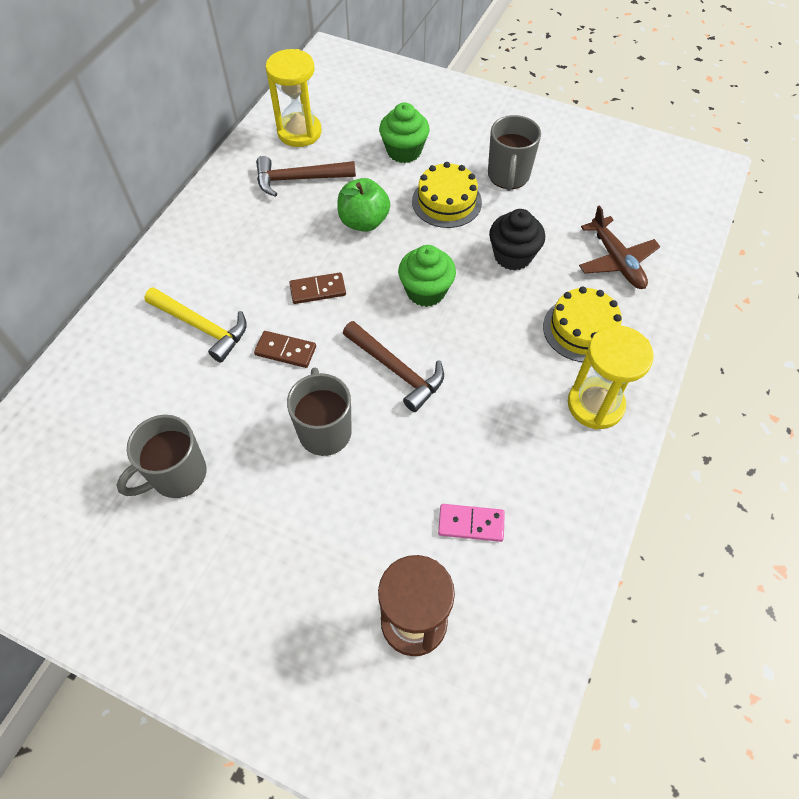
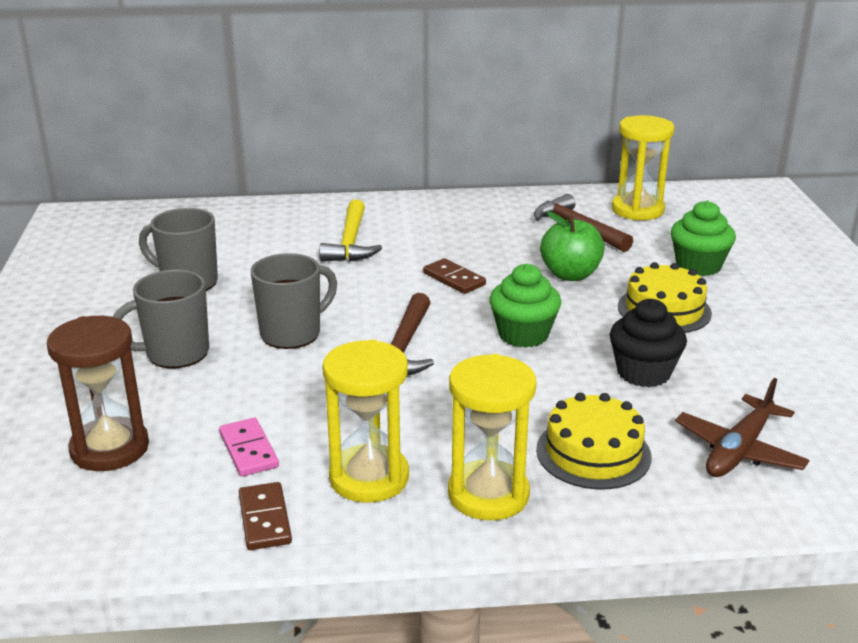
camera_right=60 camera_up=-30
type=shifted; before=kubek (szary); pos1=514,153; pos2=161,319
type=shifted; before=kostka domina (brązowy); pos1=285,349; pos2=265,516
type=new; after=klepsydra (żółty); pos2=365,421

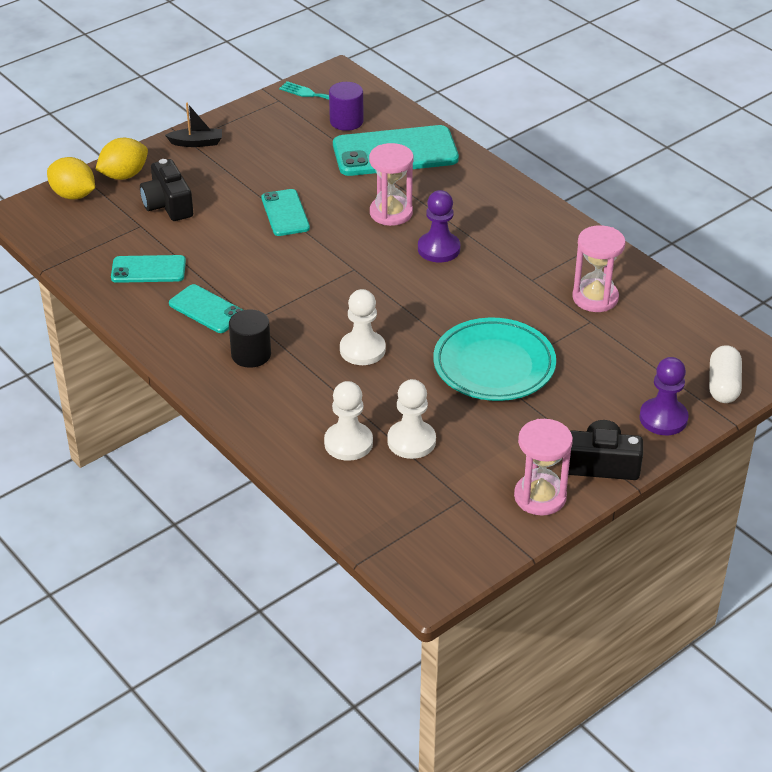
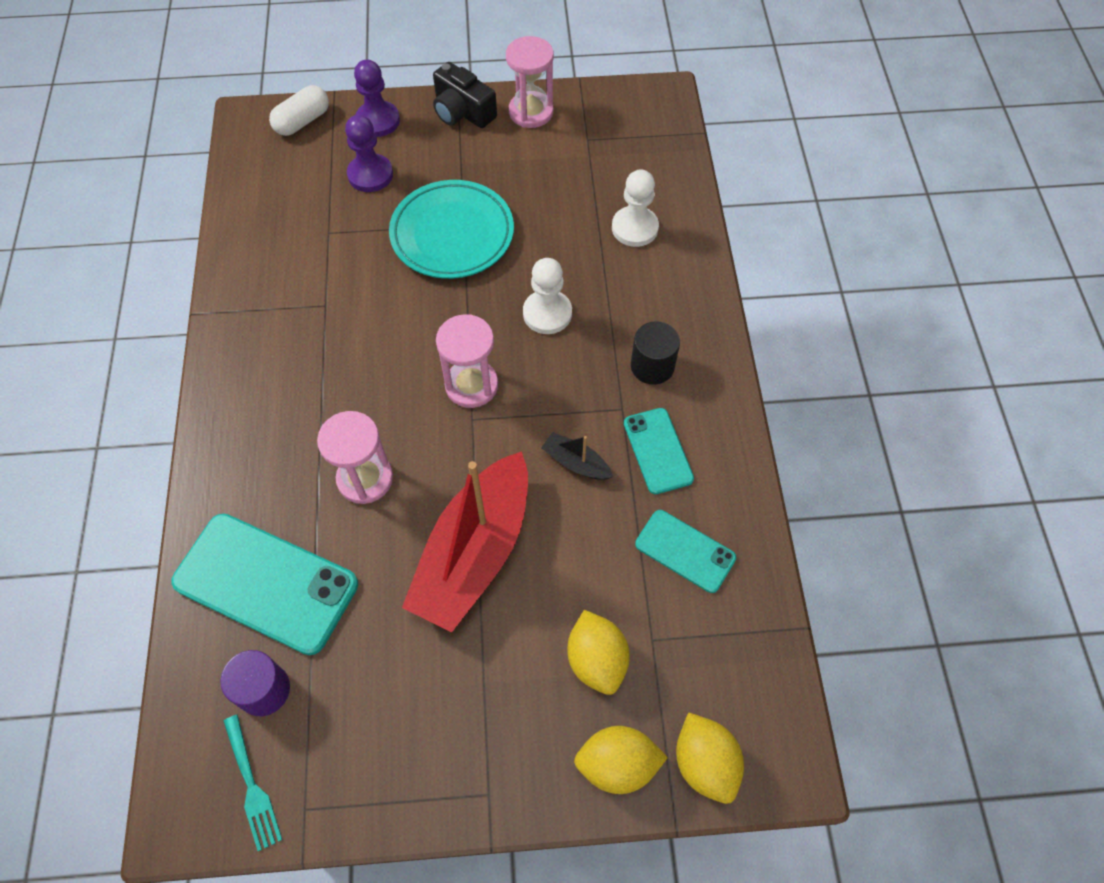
camera_right=-145 camera_up=20
type=shifted; before=łódka (czarny); pos1=193,125; pos2=577,456
type=swapped; before=aparat fotograficzny (czarny); after=cytryna (żółty); pos1=166,190; pos2=598,652
type=swapped; before=telefon (turkusowy); after=łódka (czerwony); pos1=285,212; pos2=465,541
type=shifted; before=pionek (fioletowy); pos1=439,226; pos2=369,153
type=shifted; before=klepsydra (różowy); pos1=599,268; pos2=467,361
type=gone; before=pionek (biały); pos1=411,419

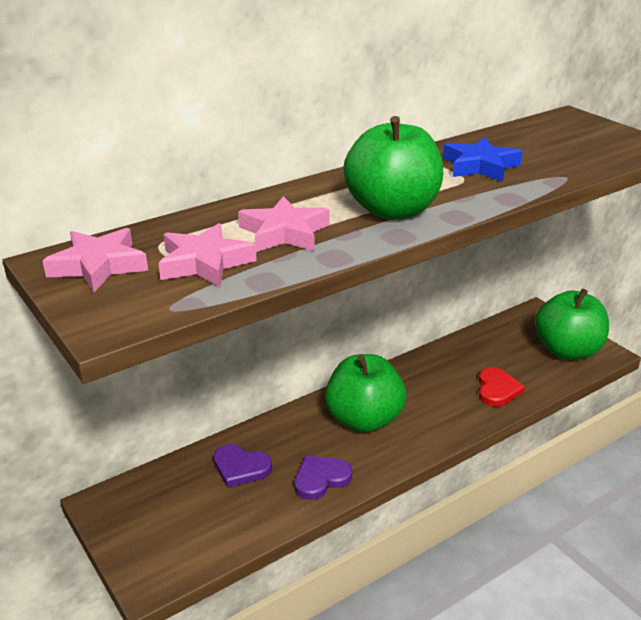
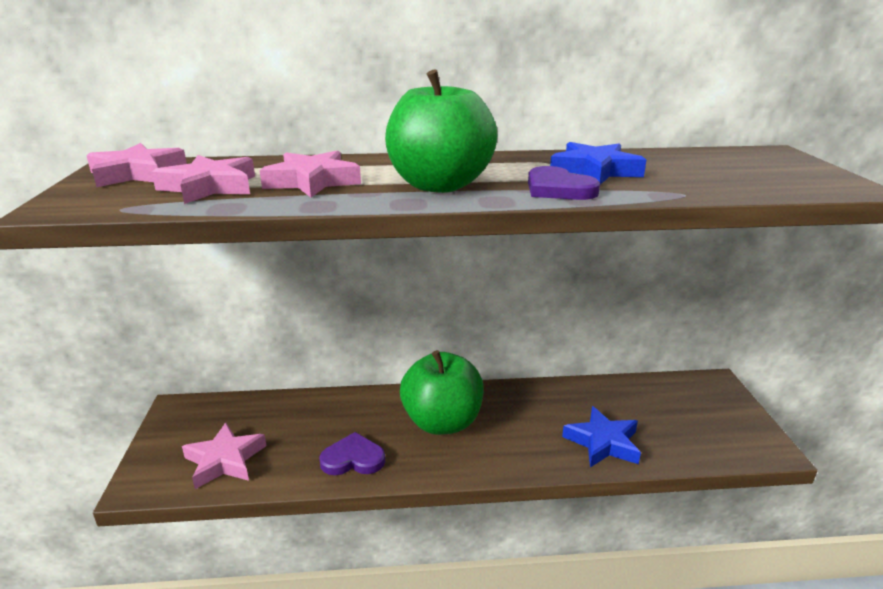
camera_right=30 camera_up=-5
type=gone; before=jabłko (zielony); pos1=572,324
type=swapped; before=serce (czerwony); after=gwiazda (niebieski); pos1=502,387; pos2=601,436
type=shifted; before=serce (fioletowy); pos1=243,466; pos2=564,183
type=new; after=gwiazda (różowy); pos2=224,456

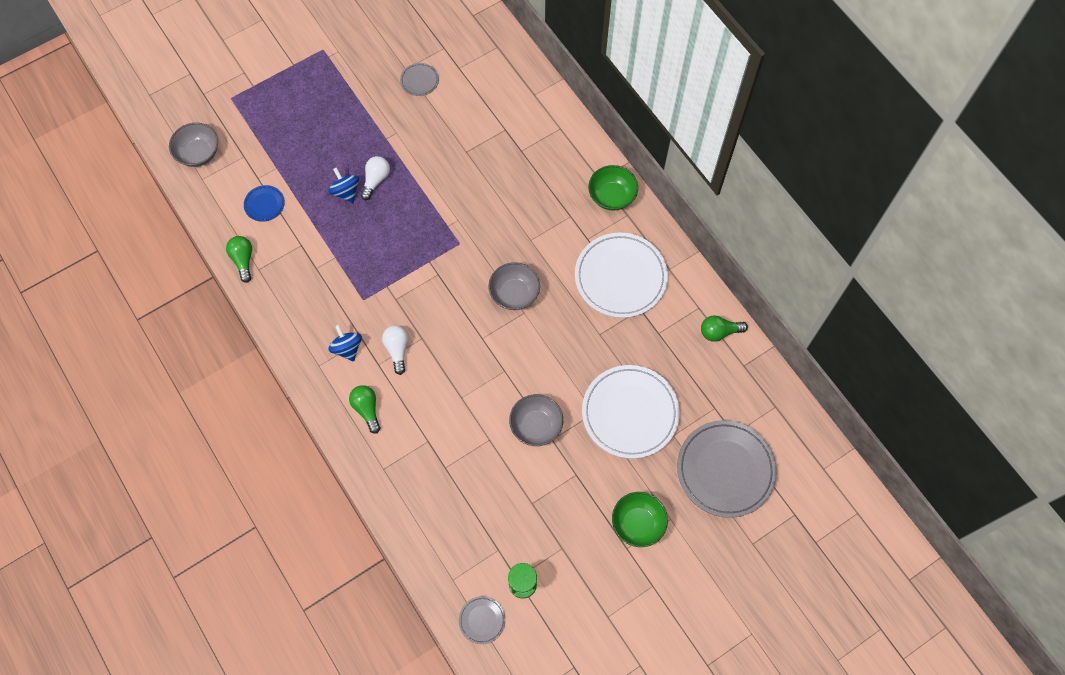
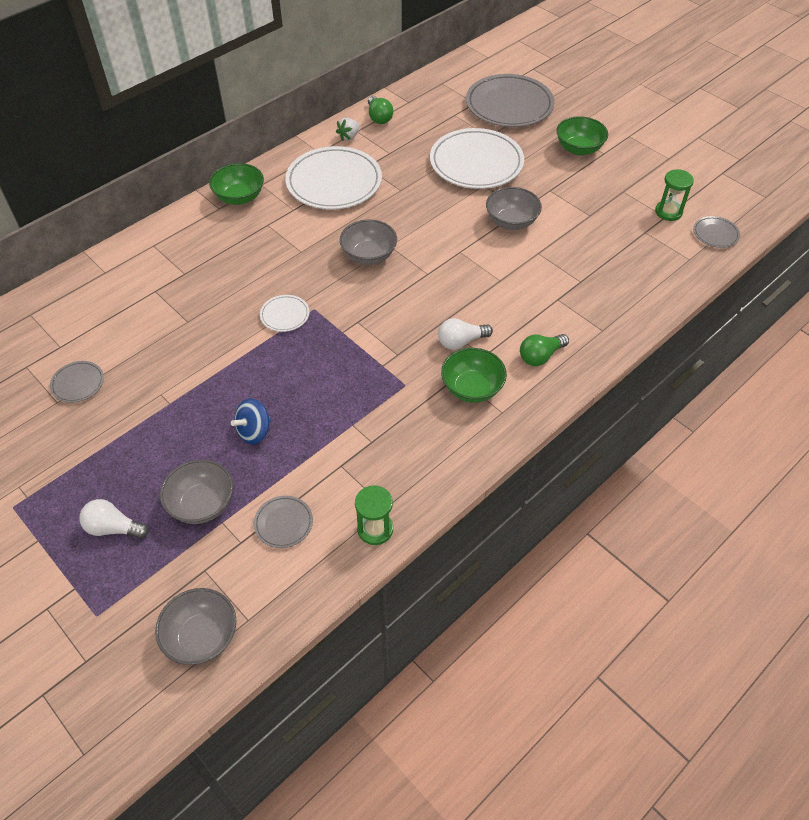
camera_right=-100 camera_up=-15
type=shifted; before=żarówka (biały); pos1=375,178; pos2=114,519
type=repainted; before=talerz (niebieski); after=talerz (szary); pos1=264,203; pos2=283,522
type=swapped; before=żarówka (zielony); after=klepsydra (zielony); pos1=239,259; pos2=374,515
type=swapped; before=bączek (niebieski); after=miska (zielony); pos1=345,343; pos2=474,375
type=new; after=truskawka (biały); pos2=347,129
type=new; after=talerz (biały); pos2=284,313
type=new; after=miska (szary); pos2=196,492

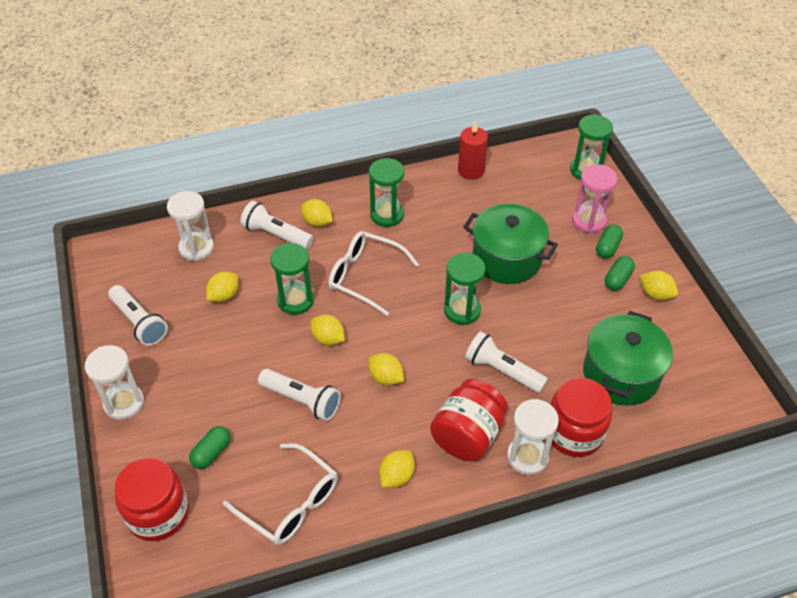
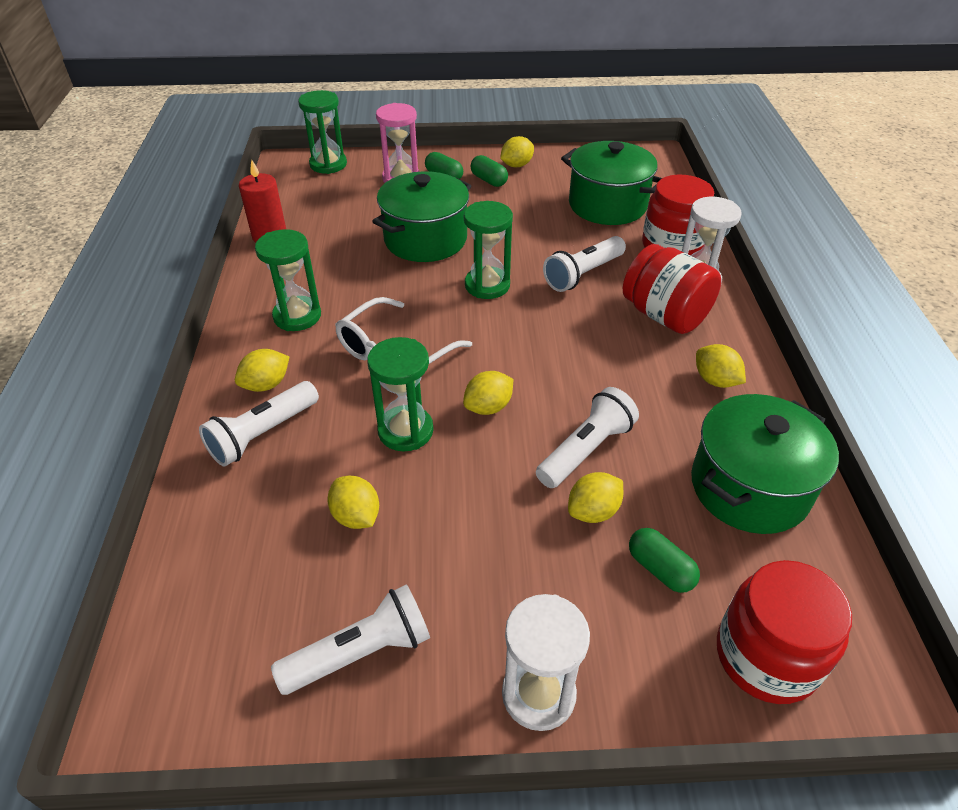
camera_right=-75 camera_up=-5
type=gone; before=klepsydra (biały); pos1=190,226
type=shifted; before=cytryna (żółty); pos1=386,369; pos2=595,497
type=swapped; before=okulary (biały); after=garnek (zielony); pos1=280,494; pos2=765,464

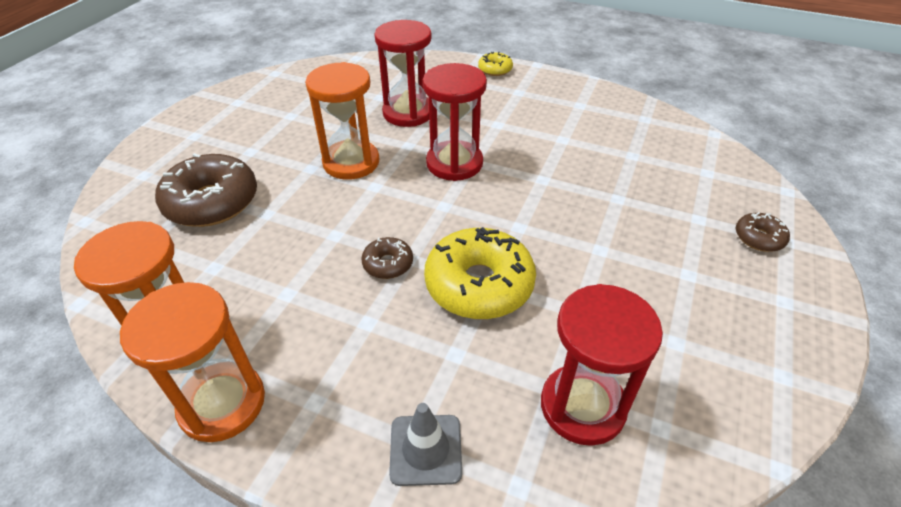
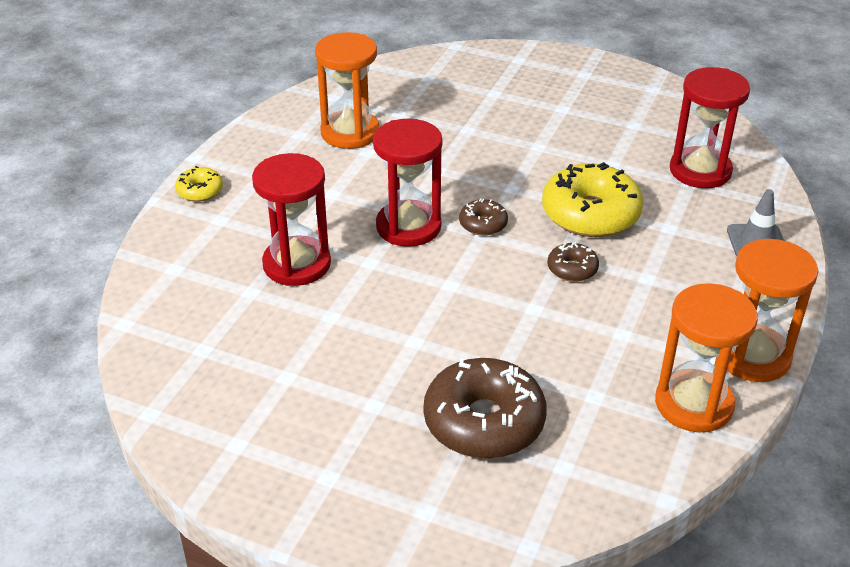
camera_right=-90 camera_up=-5
type=shifted; before=klepsydra (pomarańczowy); pos1=342,121; pos2=347,90
type=shifted; before=donut (brązowy); pos1=763,232; pos2=483,217

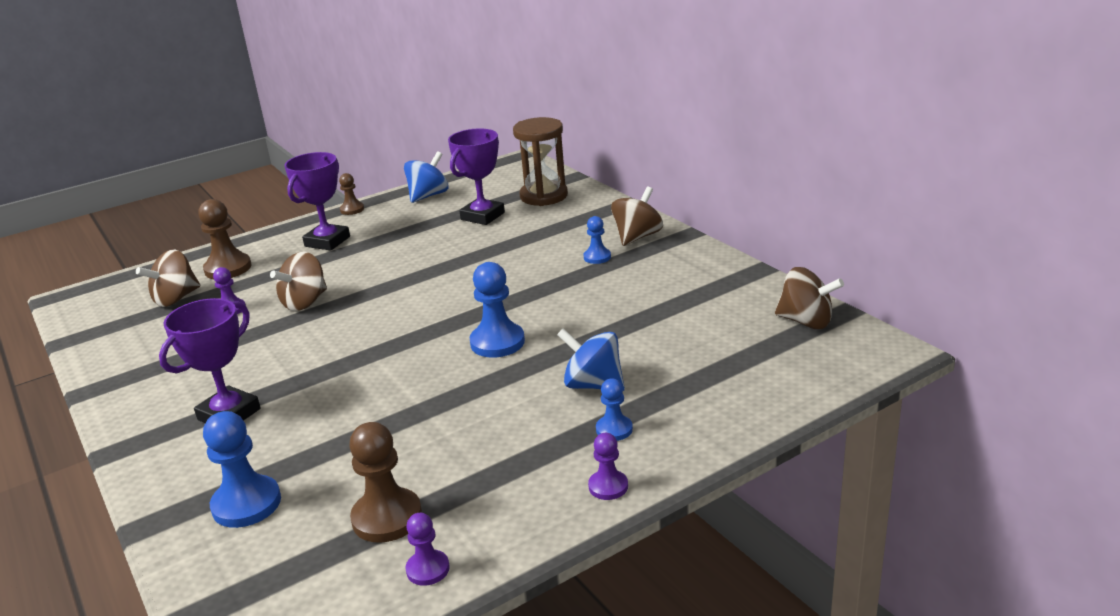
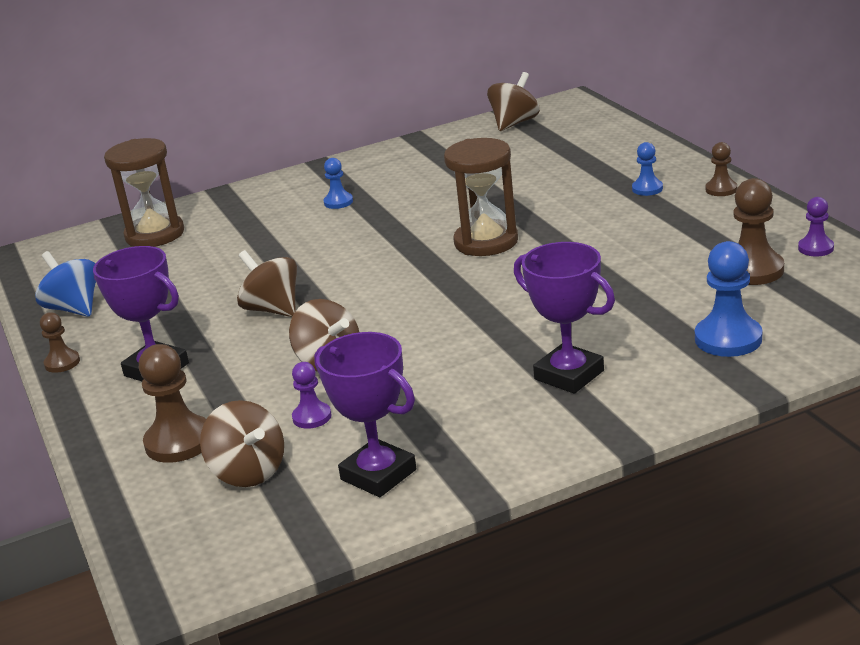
camera_right=-80 camera_up=0
type=shifted; before=puchar (fioletowy); pos1=476,177; pos2=365,414
type=shifted; before=bączek (brązowy); pos1=637,216; pos2=267,283
type=swapped; before=pionek (niebieski); after=klepsydra (brązowy); pos1=497,309; pos2=481,197
type=gone; before=bączek (niebieski); pos1=591,359
type=repainted; before=pionek (fioletowy); after=pionek (brązowy); pos1=608,466; pos2=721,169

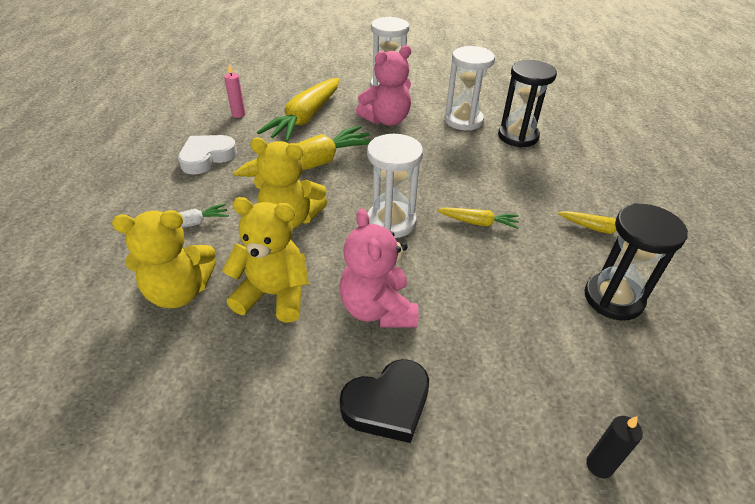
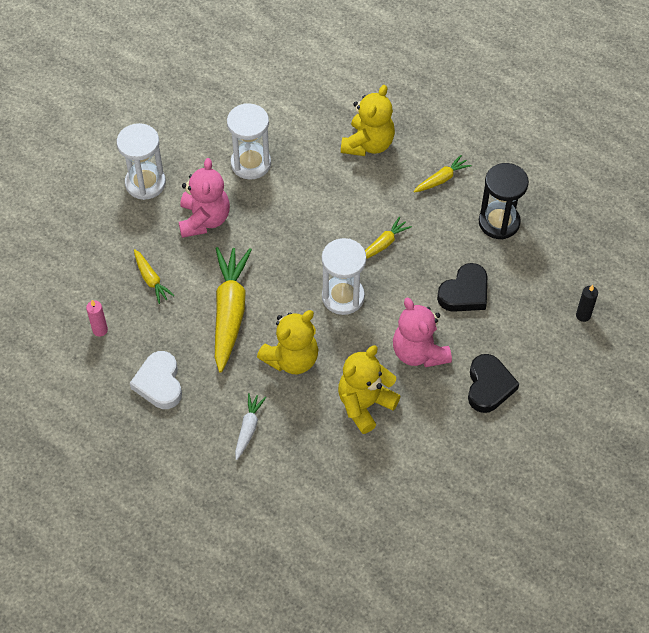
camera_right=-55 camera_up=15
type=gone; before=klepsydra (czarny); pos1=527,104
type=scaled; before=marchewka (żółty); pos1=298,110; pos2=154,276; scale=0.49
type=rotated; before=miś (różowy); pos1=379,268; pos2=422,332; turn=45
type=shifted; before=miś (żółty); pos1=164,259; pos2=368,120
type=new; after=serce (czarny); pos2=462,287

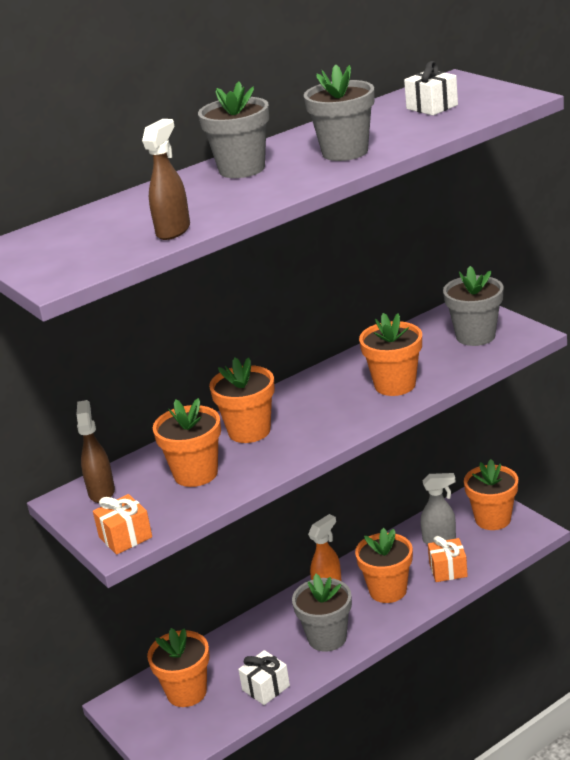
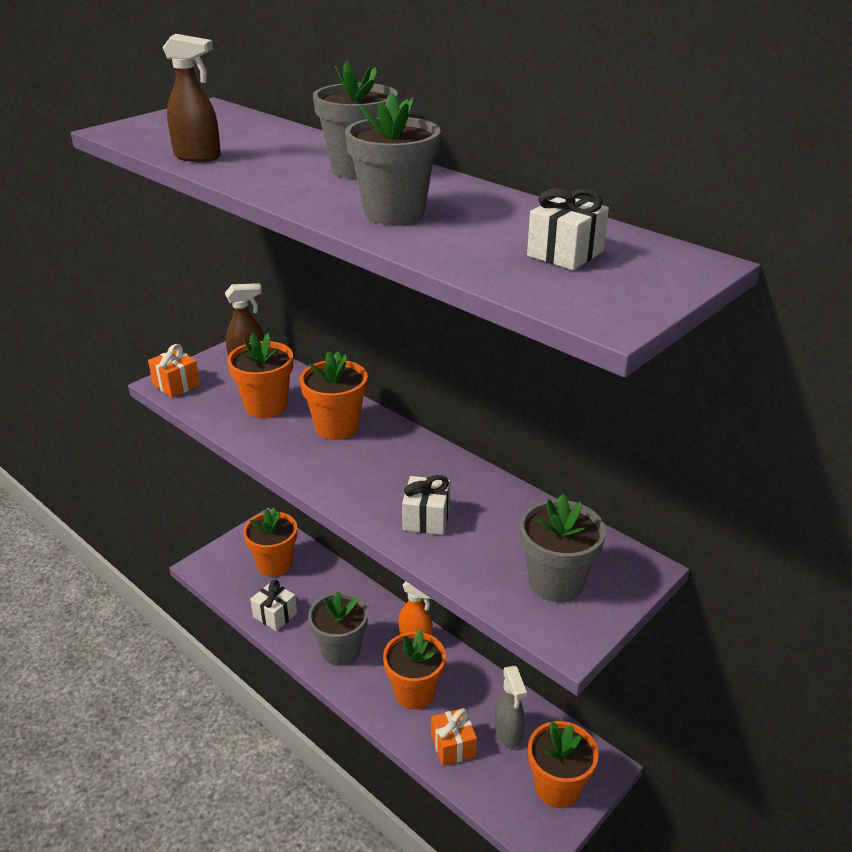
camera_right=75 camera_up=5
type=swapped; before=doniczka (pomarańczowy); after=prezent (biały); pos1=390,354; pos2=426,505

